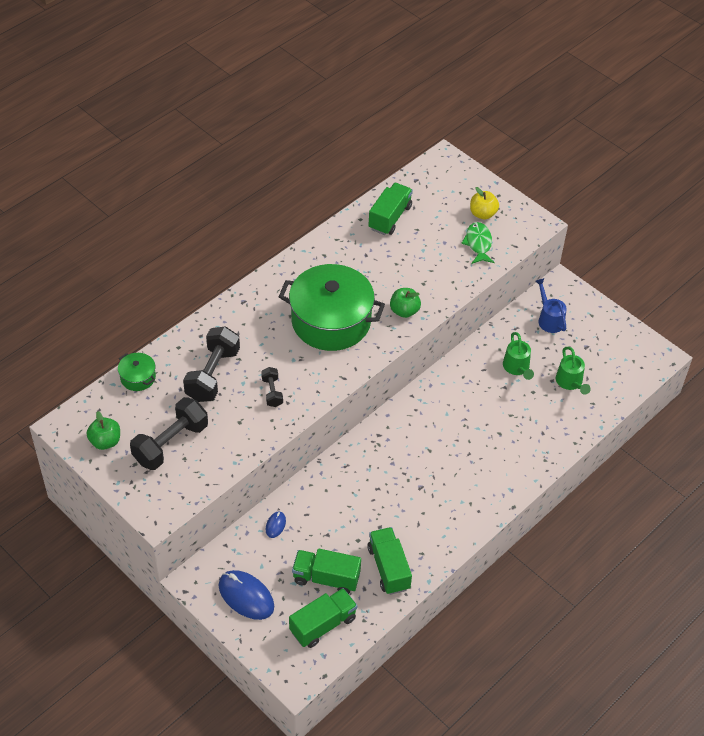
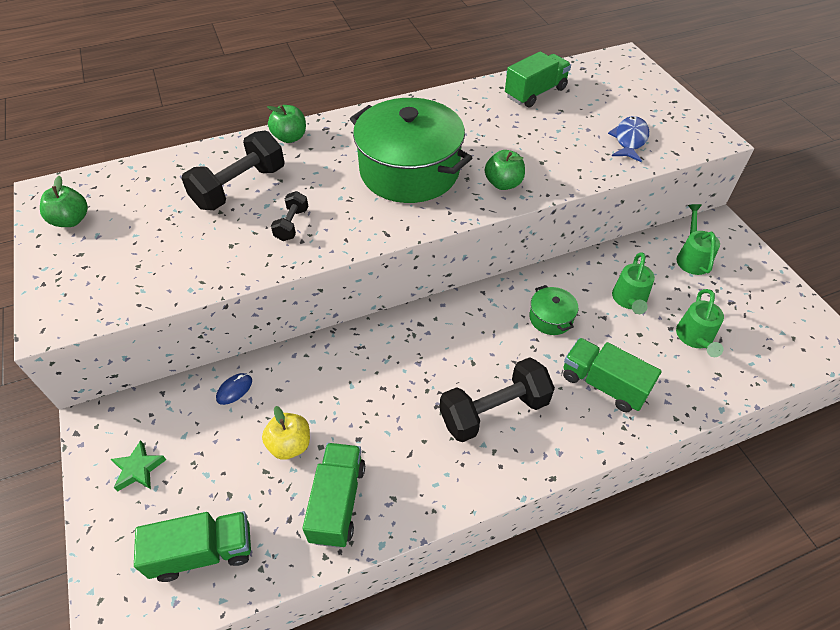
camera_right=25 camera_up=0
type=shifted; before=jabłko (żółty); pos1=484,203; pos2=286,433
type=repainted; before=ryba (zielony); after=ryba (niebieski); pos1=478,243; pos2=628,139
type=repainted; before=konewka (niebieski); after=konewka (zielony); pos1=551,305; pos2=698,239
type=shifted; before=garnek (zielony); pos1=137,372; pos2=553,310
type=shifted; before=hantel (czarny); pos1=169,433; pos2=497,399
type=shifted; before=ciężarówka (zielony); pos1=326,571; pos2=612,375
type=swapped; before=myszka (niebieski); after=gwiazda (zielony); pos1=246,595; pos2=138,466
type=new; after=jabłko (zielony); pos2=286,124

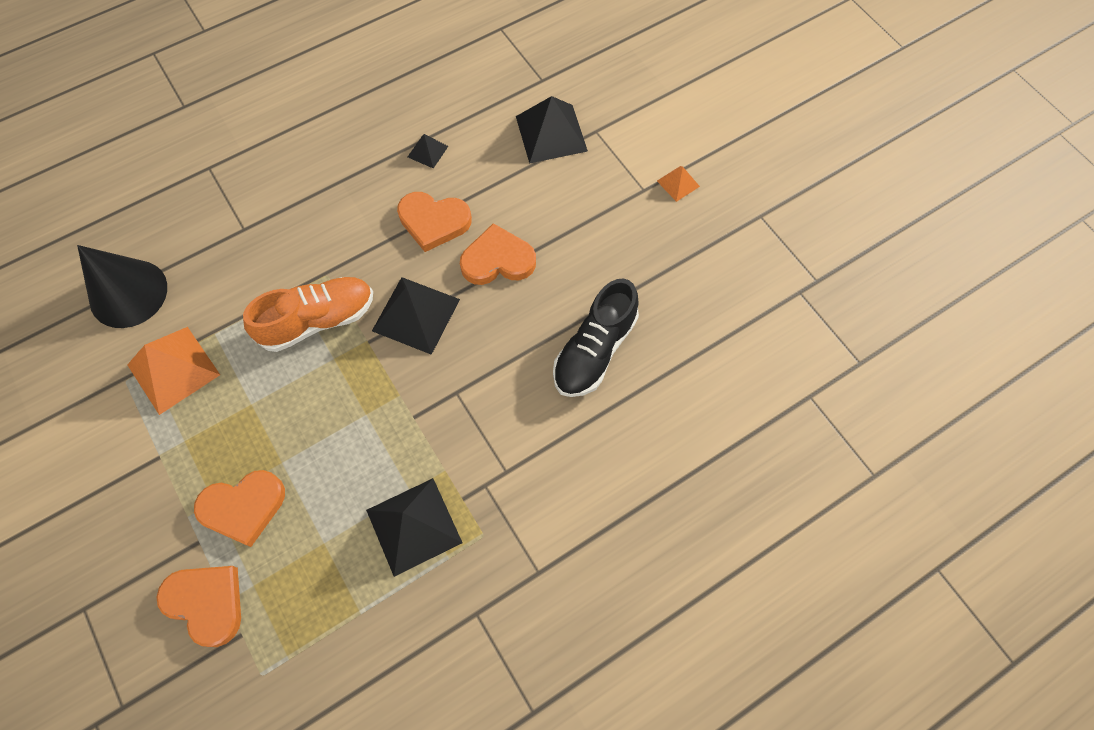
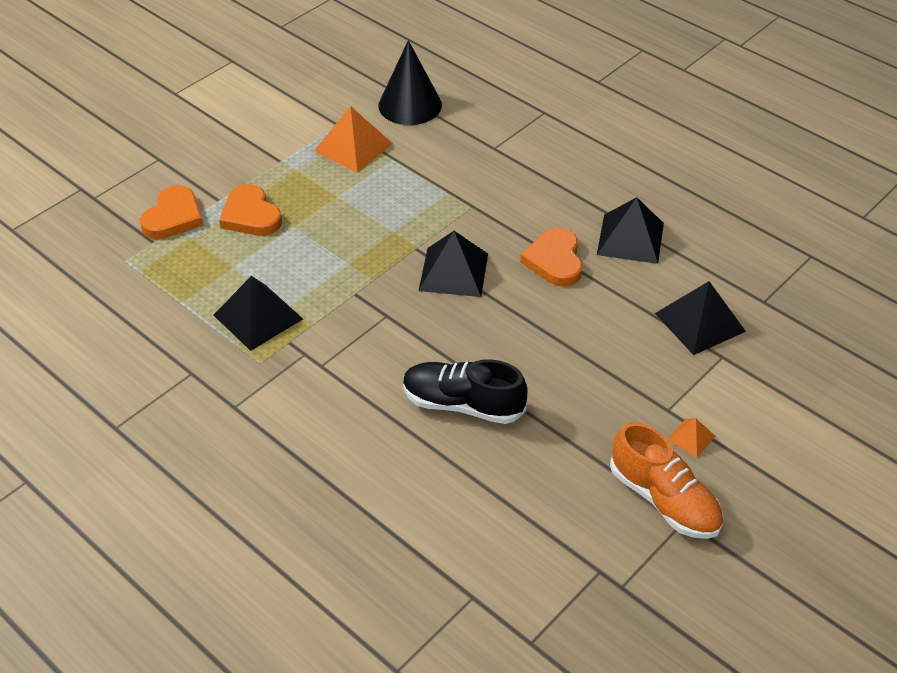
camera_right=75 camera_up=-20
type=scaled; before=piramida (czarny); pos1=428,151; pos2=630,230; scale=1.99
type=gone; before=serce (pomarańczowy); pos1=498,254
type=shifted; before=but (pomarańczowy); pos1=308,314; pos2=666,480

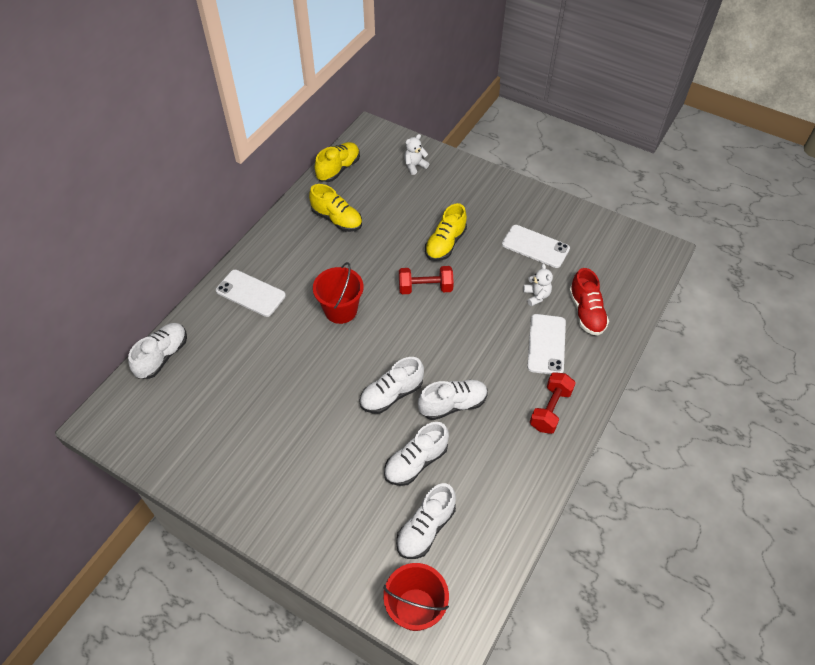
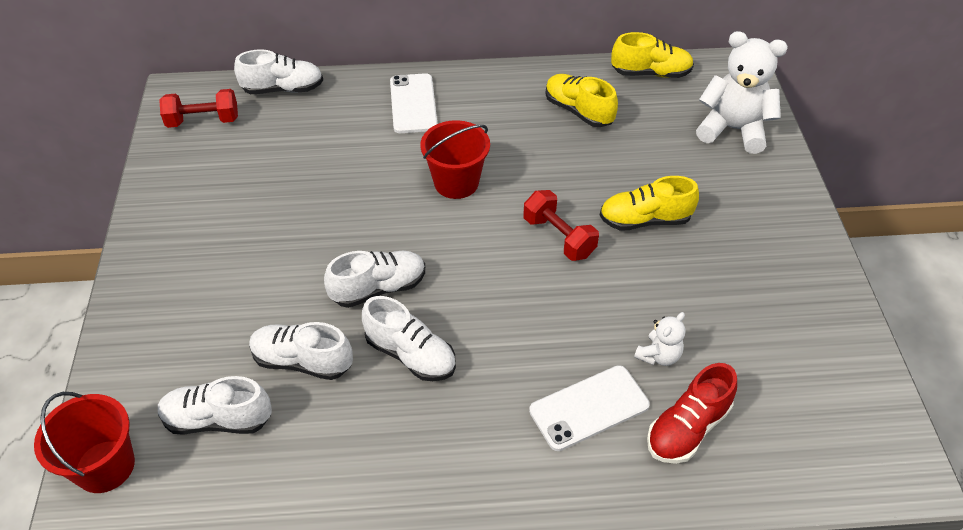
camera_right=55 camera_up=-5
type=scaled; before=miś (biały); pos1=416,154; pos2=742,92; scale=2.01
type=rotated; before=but (żółty); pos1=335,208; pos2=581,100; turn=135
type=gone; before=telefon (biały); pos1=536,246
type=rotated; before=but (biały); pos1=391,385; pos2=374,279; turn=135
type=shifted; before=hantel (czerwony); pos1=553,403; pos2=198,108

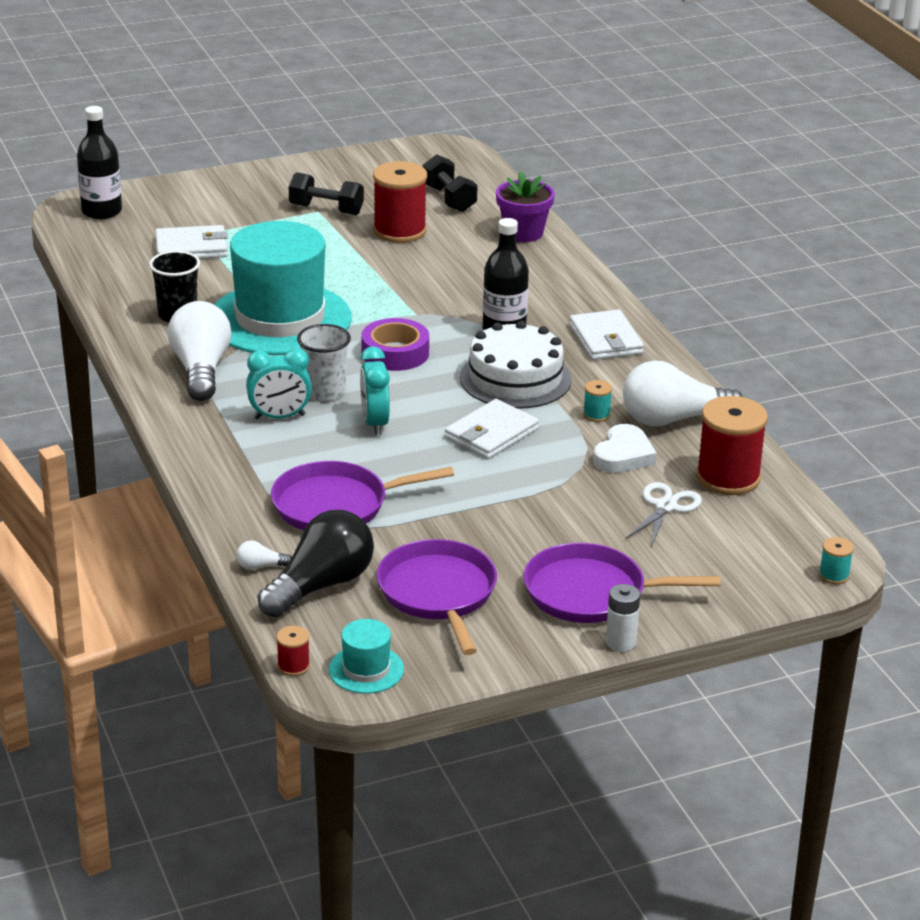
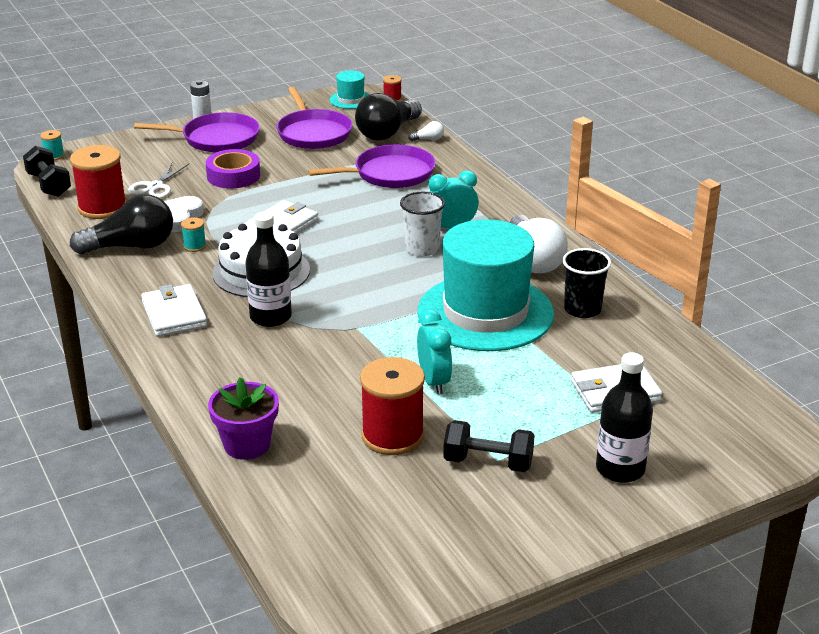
camera_right=175 camera_up=0
type=shifted; before=butelka (czarny); pos1=99,162; pos2=624,417
type=shifted; before=hantel (czarny); pos1=450,183; pos2=47,171
type=shifted; before=taśma klejąca (fioletowy); pos1=395,344; pos2=233,169
type=shifted; before=budzik (turkusowy); pos1=375,390; pos2=434,351
type=repainted; before=żarówka (biały); after=żarówka (czarny); pos1=683,393; pos2=121,224

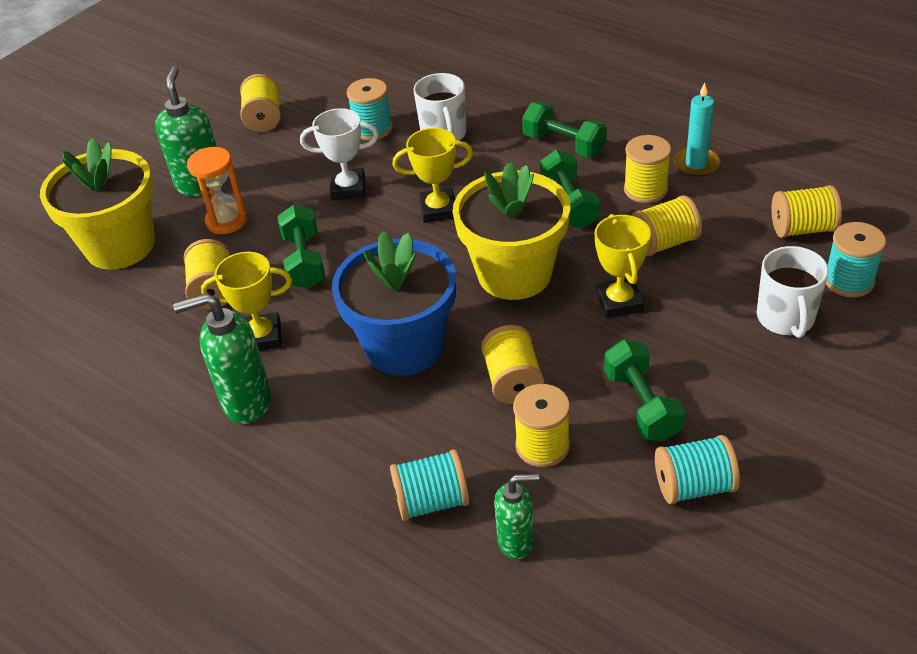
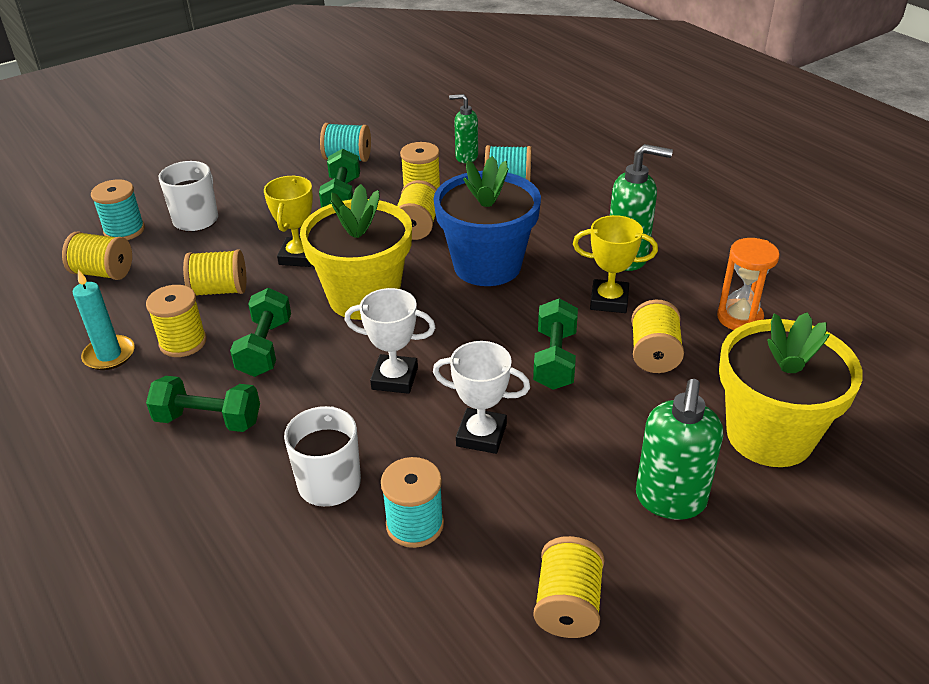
camera_right=-165 camera_up=-5
type=rotated; before=hantel (zielony); pos1=564,130; pos2=203,404; turn=-45
type=repainted; before=puchar (żółty); after=puchar (biały); pos1=432,175; pos2=390,341
type=shifted; before=klepsydra (pomarańczowy); pos1=217,190; pos2=748,284

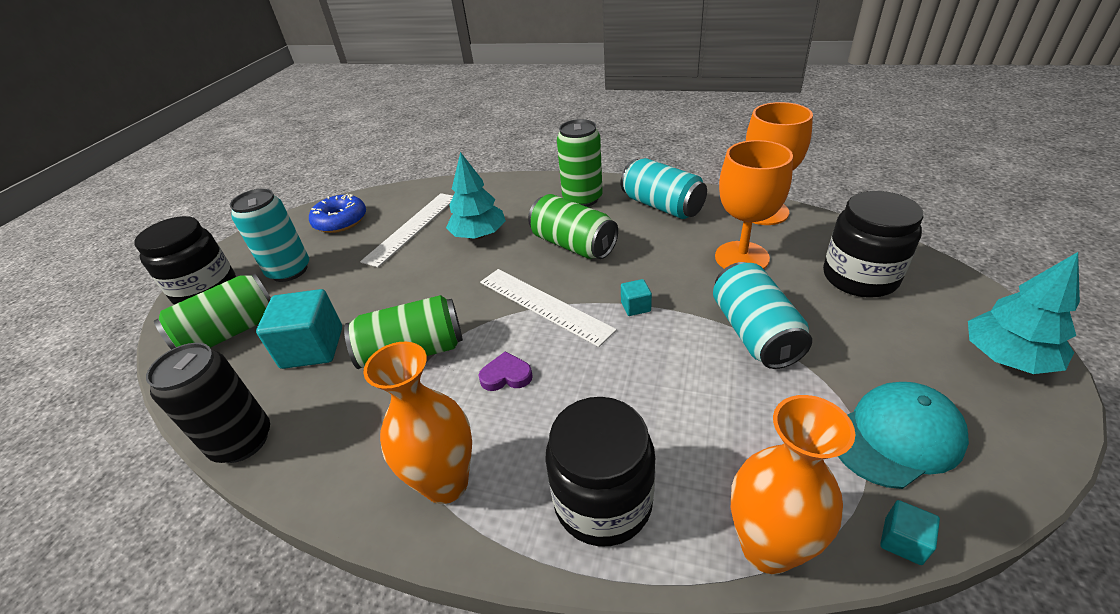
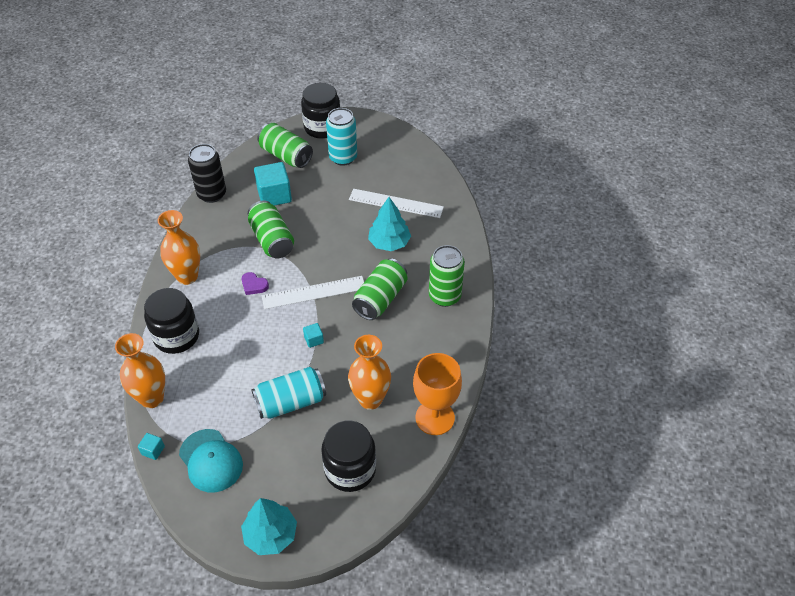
camera_right=75 camera_up=10
type=swapped; before=kielich (pomarańczowy); after=wazon (pomarańczowy); pos1=754,204; pos2=369,372
type=gone; before=puszka (turkusowy); pos1=664,188
type=gone; before=donut (niebieski); pos1=337,213
type=rotated; before=linijka (biały); pos1=548,308; pos2=313,292; turn=45
type=rotated; before=serce (fioletowy); pos1=506,371; pos2=255,283; turn=135

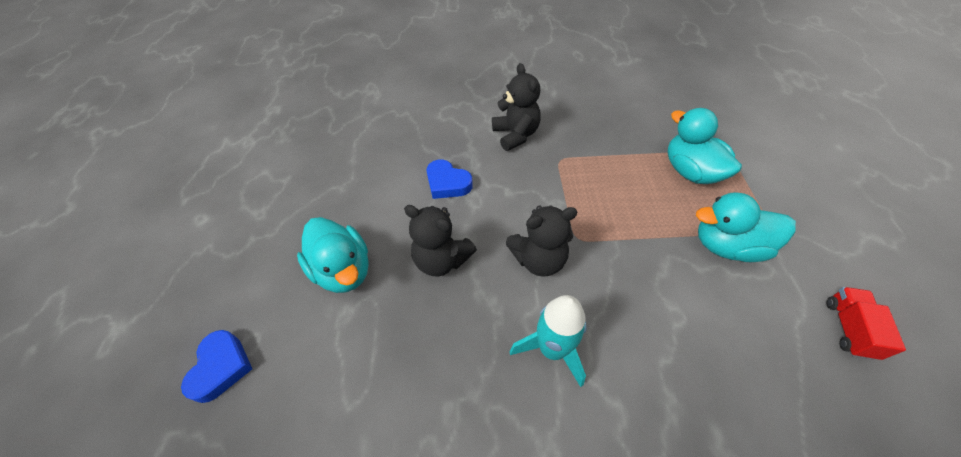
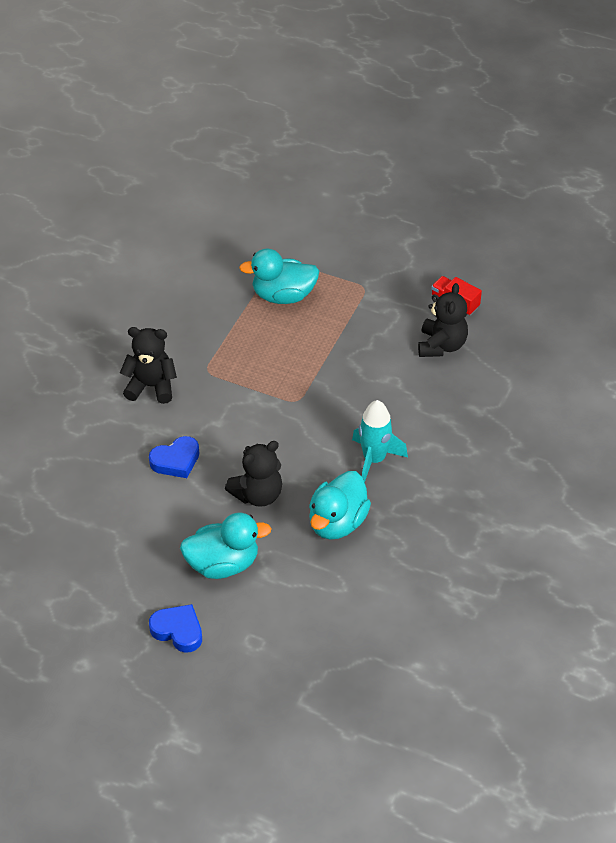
camera_right=-65 camera_up=-5
type=shifted; before=kaczka (turkusowy); pos1=746,227; pos2=340,505
type=shifted; before=miś (czarny); pos1=541,241; pos2=443,320
type=shifted; before=serce (niebieski); pos1=216,366; pos2=175,628

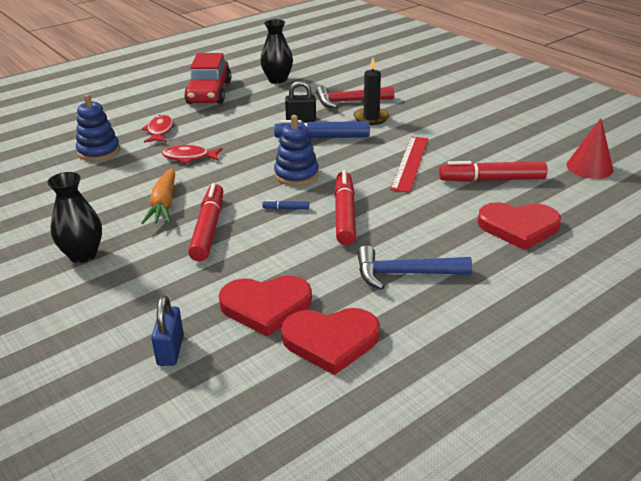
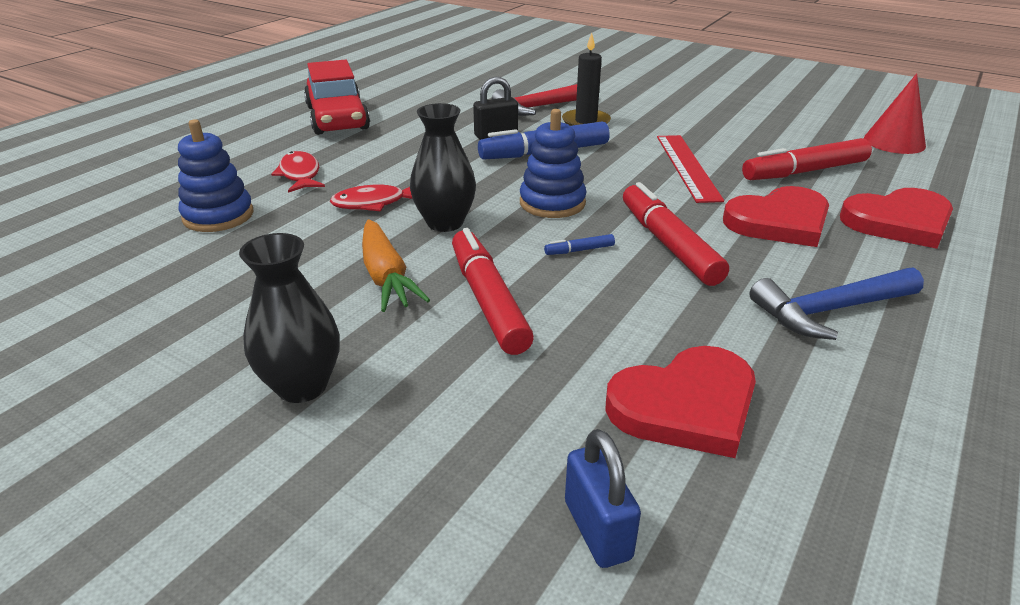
camera_right=-20 camera_up=0
type=shifted; before=wazon (czarny); pos1=276,51; pos2=443,167
type=shifted; before=serce (czerwony); pos1=330,341; pos2=776,216

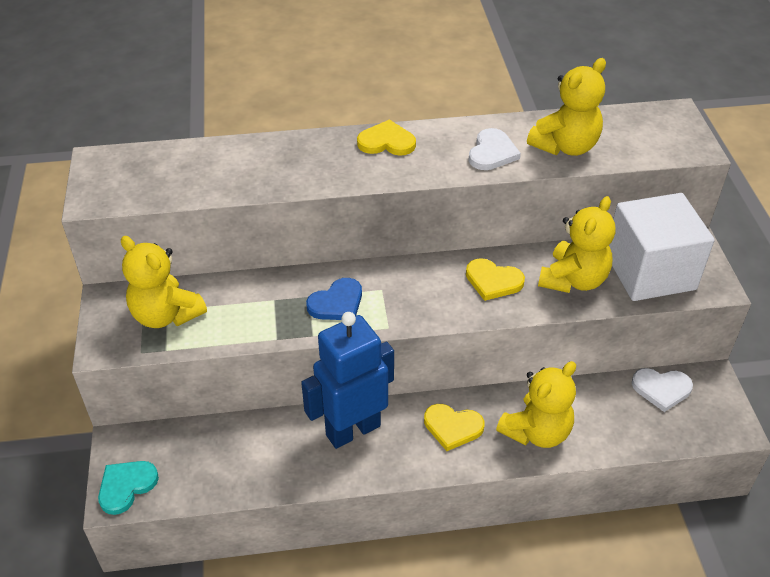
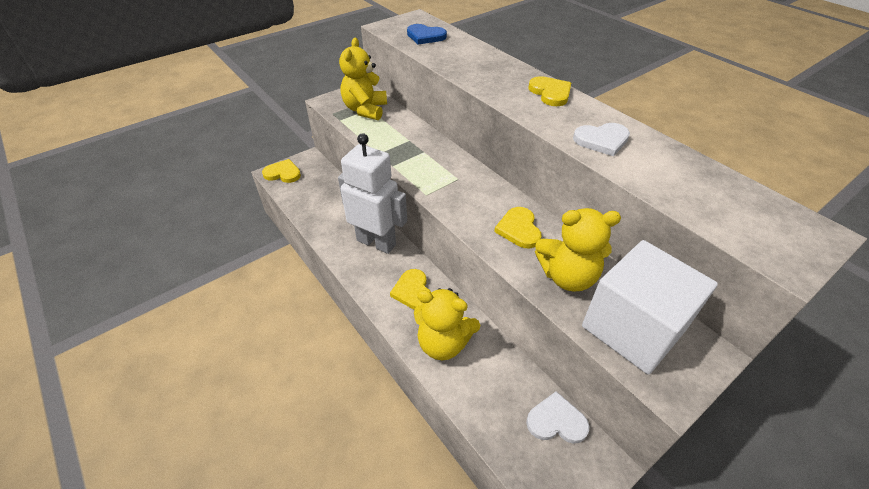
camera_right=60 camera_up=0
type=gone; before=miś (żółty); pos1=566,107
type=shifted; before=serce (niebieski); pos1=334,299; pos2=427,34
type=repainted; before=robot (niebieski); after=robot (biały); pos1=347,380; pos2=372,193
type=rotated; before=serce (biały); pos1=662,390; pos2=557,417; turn=120
type=repainted; before=serce (turkusowy); after=serce (żółty); pos1=128,488; pos2=281,171

